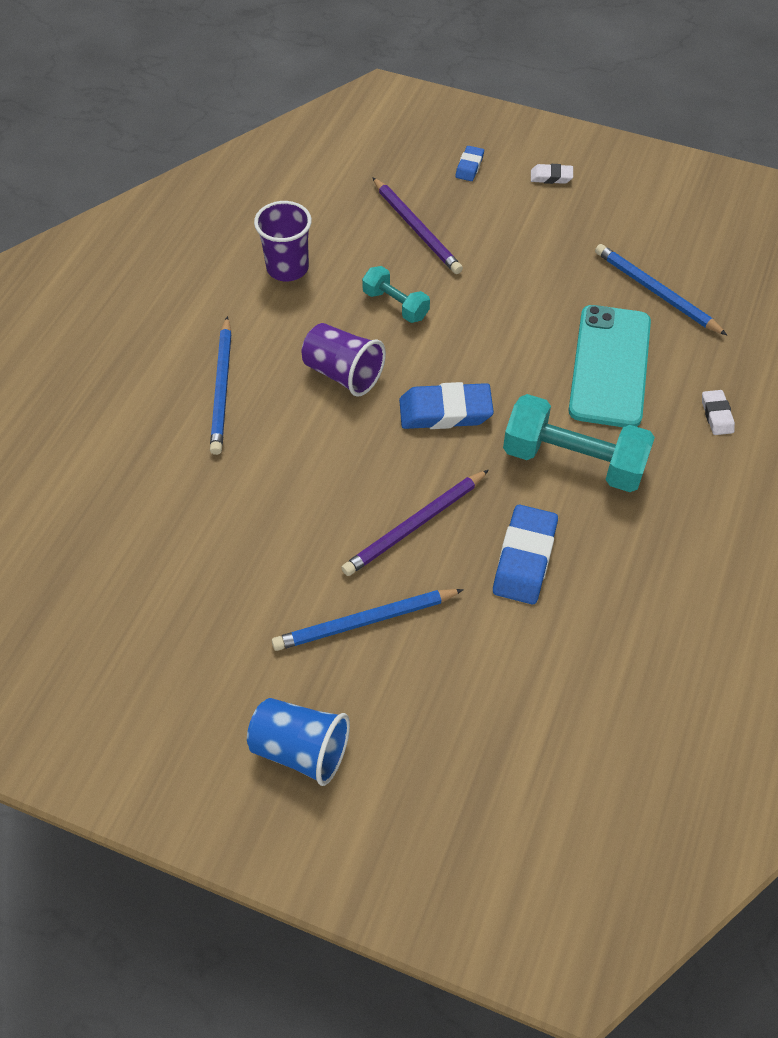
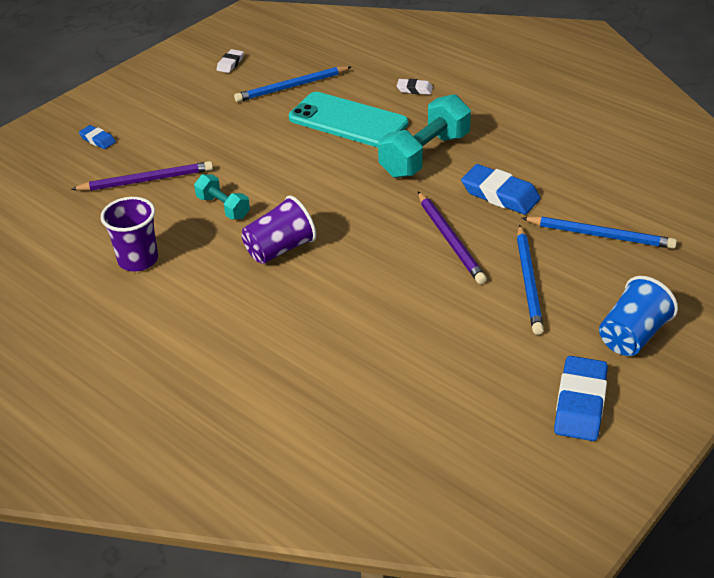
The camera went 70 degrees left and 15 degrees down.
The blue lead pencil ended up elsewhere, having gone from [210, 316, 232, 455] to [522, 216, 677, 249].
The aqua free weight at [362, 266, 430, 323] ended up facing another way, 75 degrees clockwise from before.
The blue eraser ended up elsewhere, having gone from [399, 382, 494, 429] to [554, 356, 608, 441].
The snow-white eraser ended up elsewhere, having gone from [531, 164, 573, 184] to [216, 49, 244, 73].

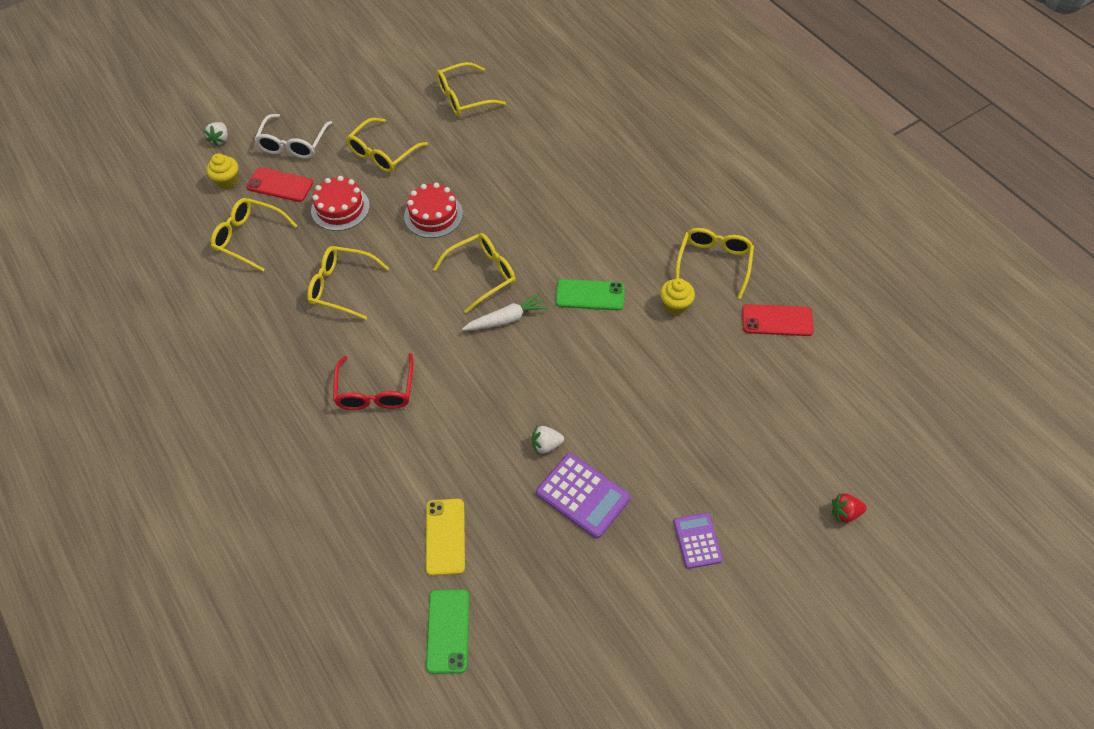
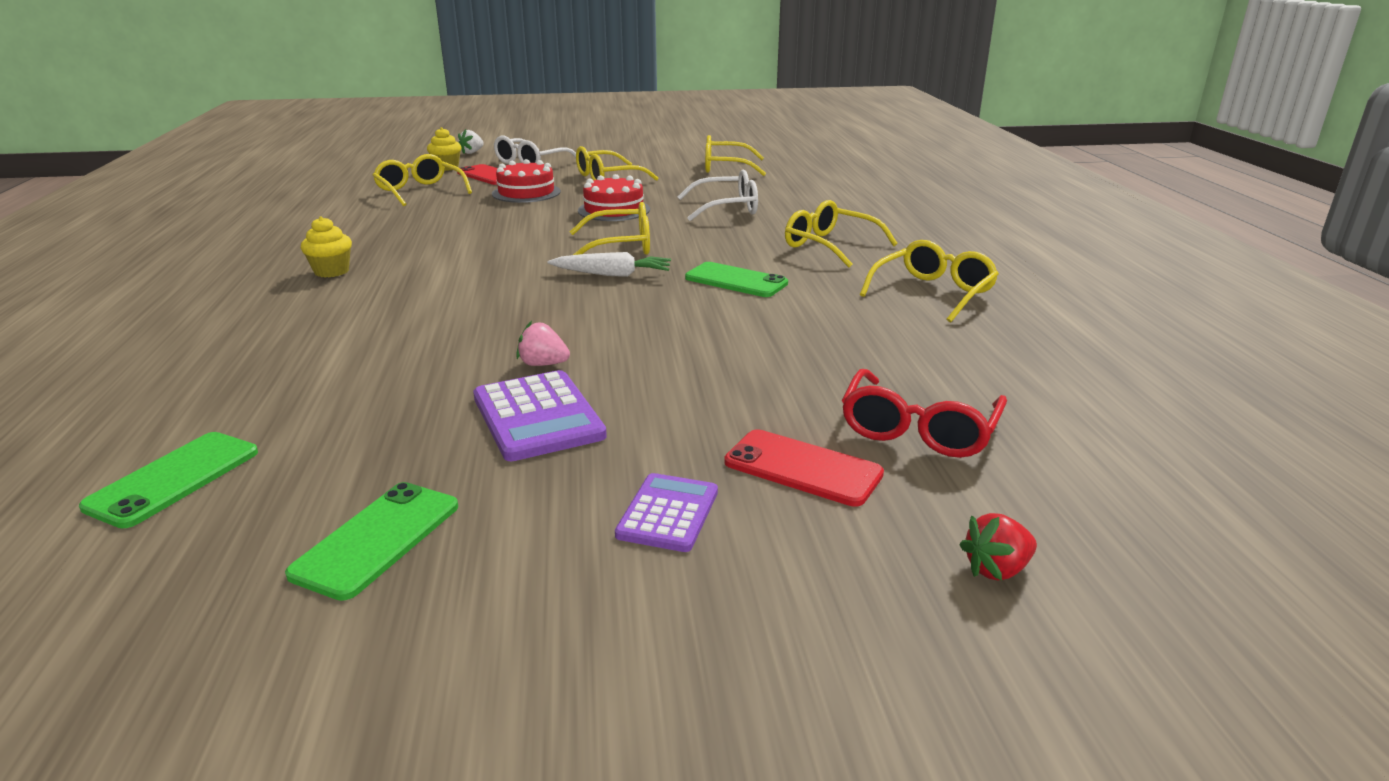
The camera went 25 degrees right and 30 degrees down.
The bright yellow eyeglasses ended up elsewhere, having gone from [307, 246, 389, 320] to [785, 200, 898, 268].
The scarlet eyeglasses ended up elsewhere, having gone from [333, 353, 414, 410] to [842, 369, 1007, 458].
The second view lost the bright yellow mobile phone at [426, 499, 465, 576].
What was the snow-white berry at [532, 426, 564, 454] turned into the rose-pink berry at [516, 321, 570, 366].
The bright yellow cupcake ended up elsewhere, having gone from [660, 278, 695, 315] to [301, 216, 352, 277].
The scarlet mobile phone ended up elsewhere, having gone from [742, 304, 814, 336] to [724, 429, 884, 507].
The scarlet berry at [832, 493, 867, 523] ended up facing another way, 45 degrees counterclockwise from before.
The second view gained the emerald mobile phone at [285, 482, 458, 601].
The second view gained the snow-white eyeglasses at [678, 170, 758, 221].

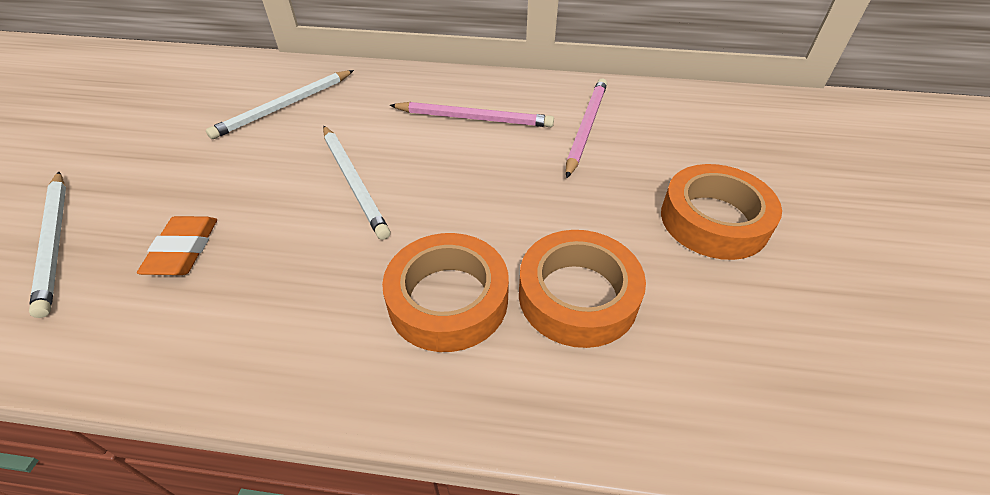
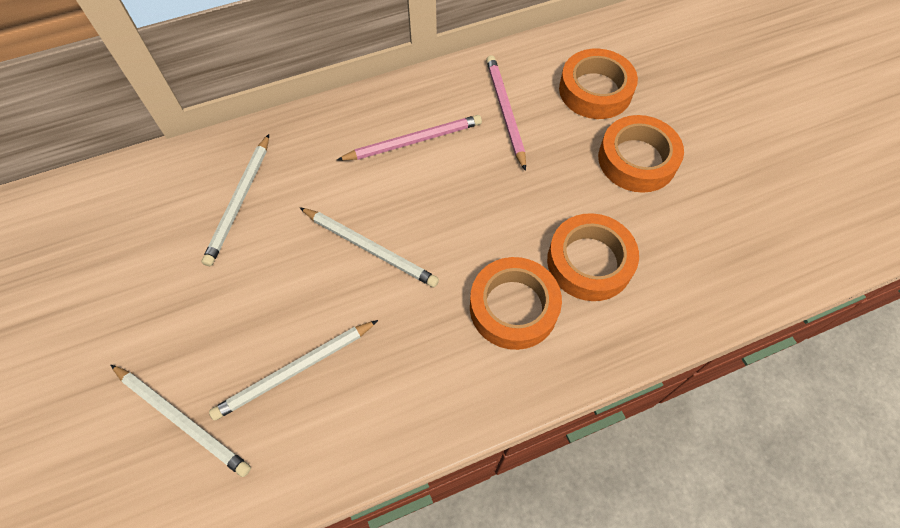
The camera went 30 degrees left and 15 degrees up.
Where the bright orange eraser stood at [137, 216, 217, 275], the snow-white lead pencil came to stand at [209, 320, 378, 421].
The second view gained the bright orange tape at [559, 49, 638, 119].

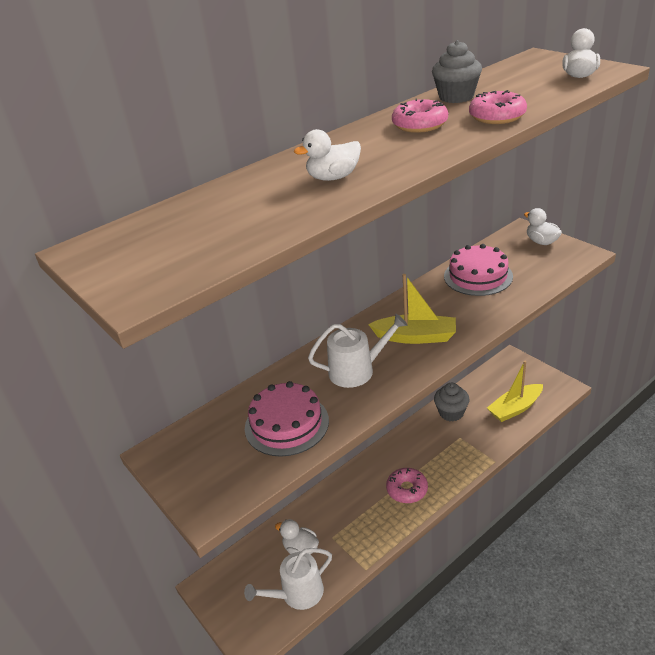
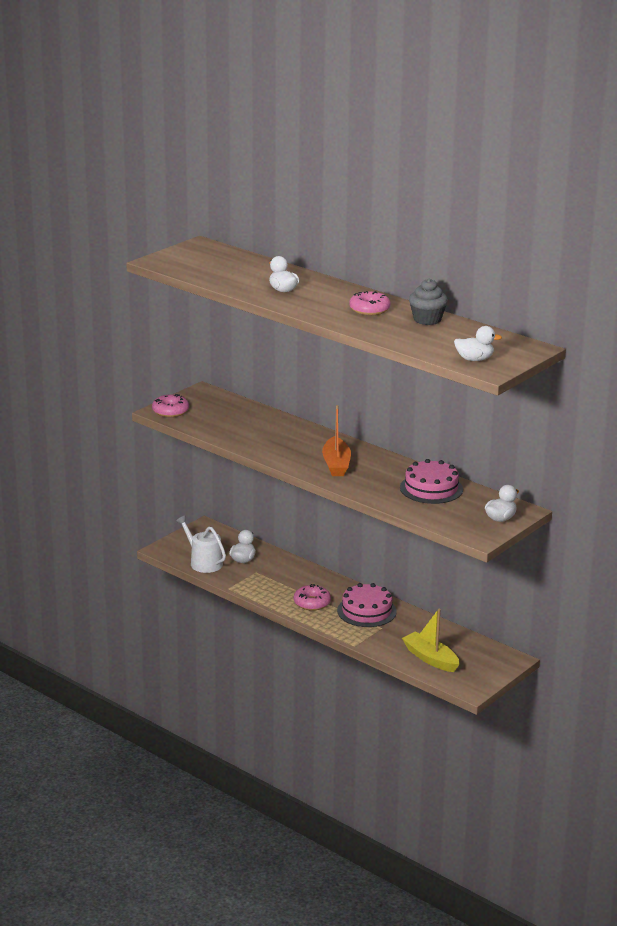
The camera went 75 degrees right and 10 degrees down.
The rose-pink gateau ended up elsewhere, having gone from [245, 381, 329, 457] to [337, 583, 397, 627].
The second view lost the snow-white watering pot at [308, 314, 408, 388].
What was the bright yellow toy boat at [368, 274, 456, 344] turned into the bright orange toy boat at [322, 405, 351, 476].
The second view lost the ash-grey cupcake at [434, 383, 470, 421].
The rose-pink donut ended up elsewhere, having gone from [469, 90, 527, 124] to [152, 394, 189, 417].

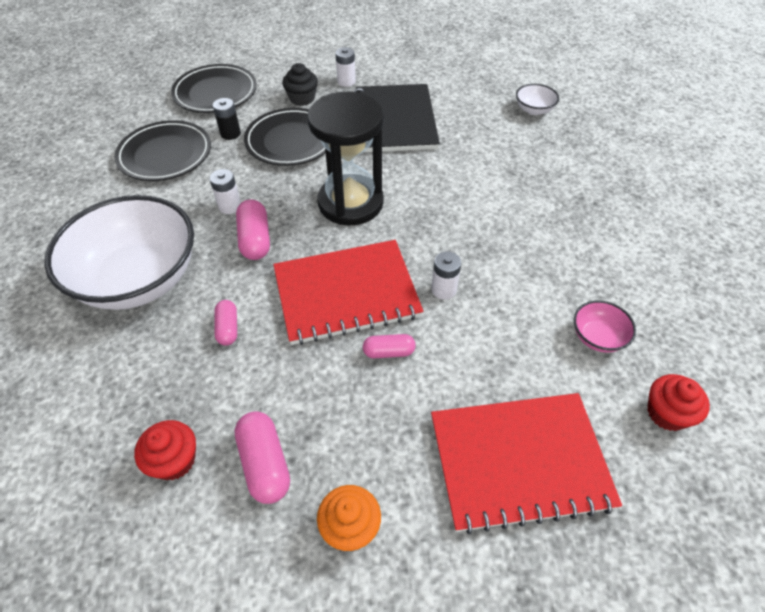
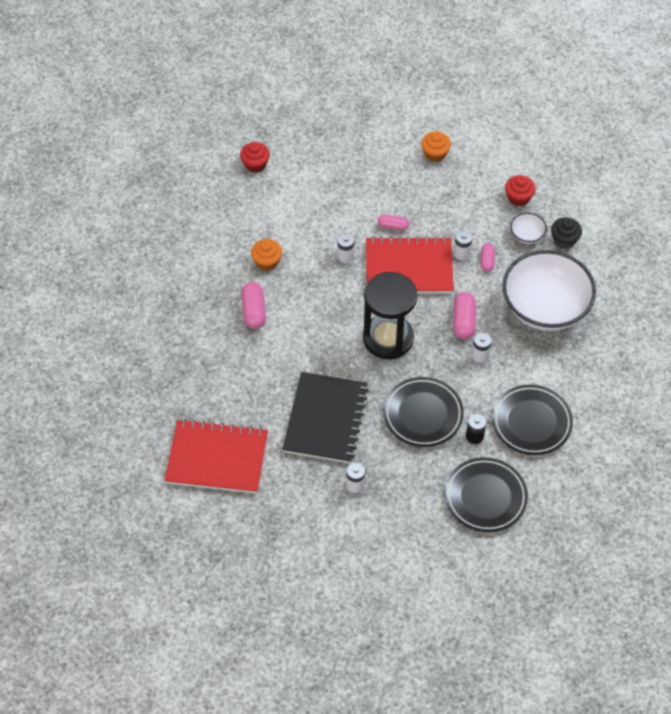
The camera went 165 degrees left and 5 degrees up.
The rose-pink pill shape ended up elsewhere, having gone from [235, 411, 290, 504] to [241, 282, 266, 329].
The jet-black cupcake ended up elsewhere, having gone from [282, 63, 318, 106] to [551, 218, 582, 249].
The scarlet exercise book ended up elsewhere, having gone from [431, 393, 622, 534] to [165, 419, 268, 494].
The snow-white serving bowl ended up elsewhere, having gone from [516, 84, 559, 115] to [510, 213, 547, 244].
The second view lost the rose-pink serving bowl at [574, 300, 636, 352].
The second view gained the bright orange cupcake at [251, 239, 282, 271].
The second view gained the snow-white AA battery at [454, 230, 473, 260].

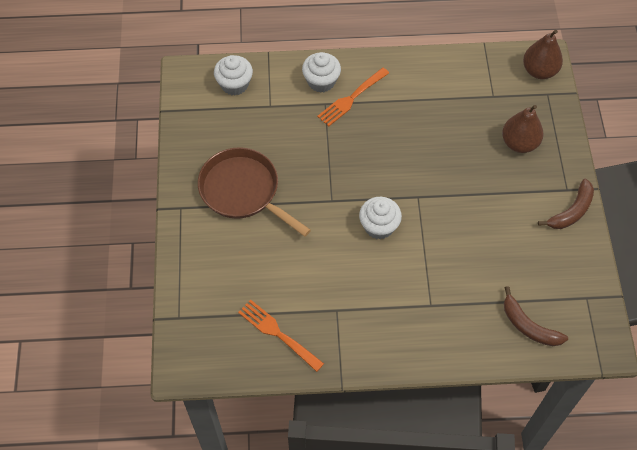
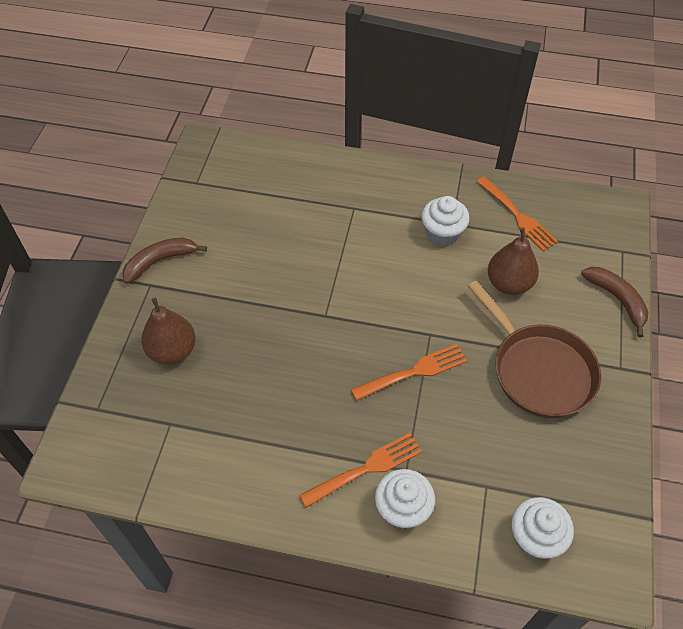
The camera went 165 degrees left and 5 degrees down.
The snow-white cupcake ended up elsewhere, having gone from [359, 197, 402, 239] to [422, 196, 470, 246].
The russet toy banana ended up elsewhere, having gone from [504, 286, 568, 346] to [581, 267, 648, 338].
The russet toy pear ended up elsewhere, having gone from [523, 30, 563, 79] to [488, 228, 539, 295].
The second view gained the bright orange dinner fork at [351, 344, 467, 401].

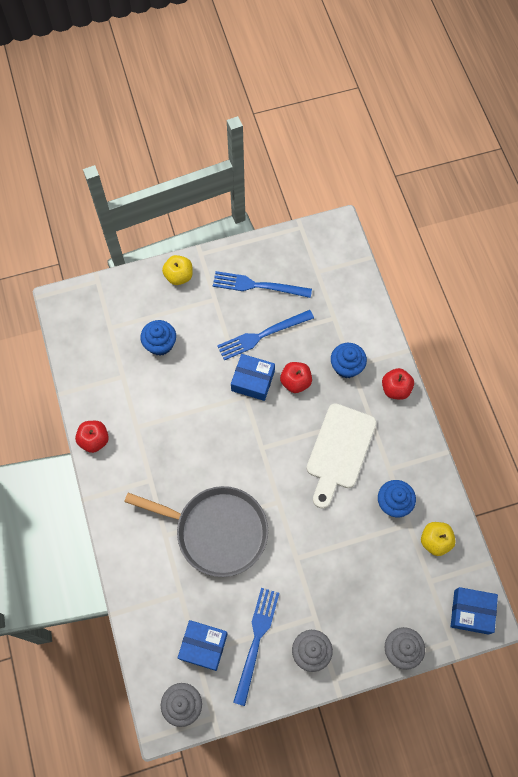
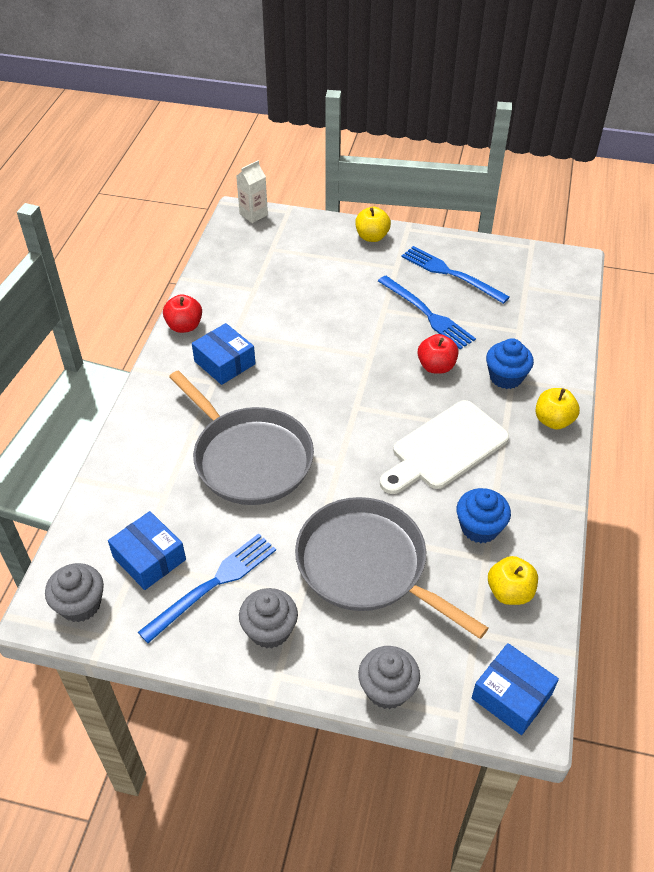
The camera went 30 degrees right and 20 degrees down.
The second view lost the blue cupcake at [140, 320, 176, 356].
The blue dinner fork at [217, 310, 314, 360] ended up facing another way, 135 degrees counterclockwise from before.
The blue package ended up elsewhere, having gone from [231, 354, 275, 401] to [192, 323, 256, 385].
What was the scarlet apple fruit at [382, 368, 414, 400] turned into the bright yellow apple fruit at [536, 388, 580, 430].
The second view gained the snow-white carton at [236, 161, 268, 223].
The second view gained the ash-grey frying pan at [295, 497, 488, 639].

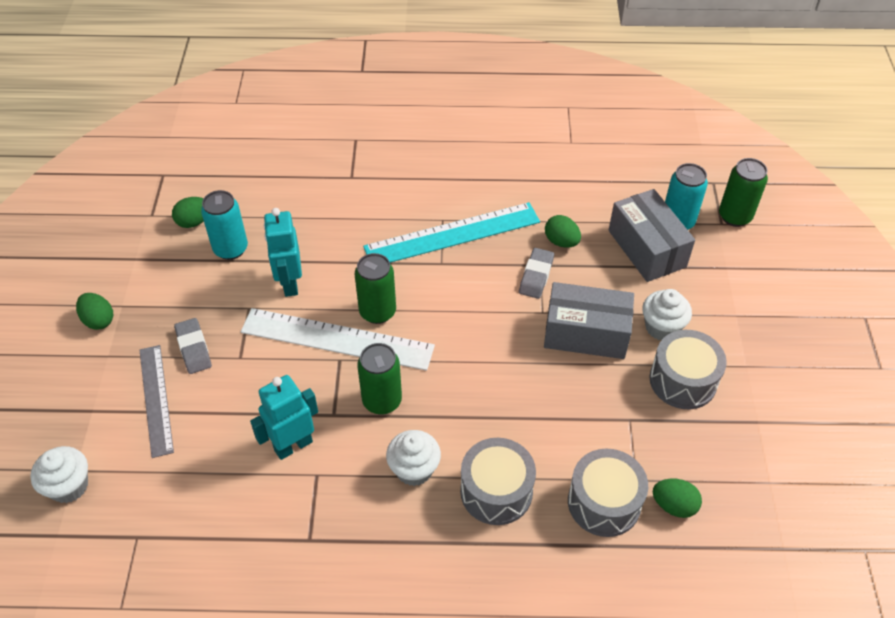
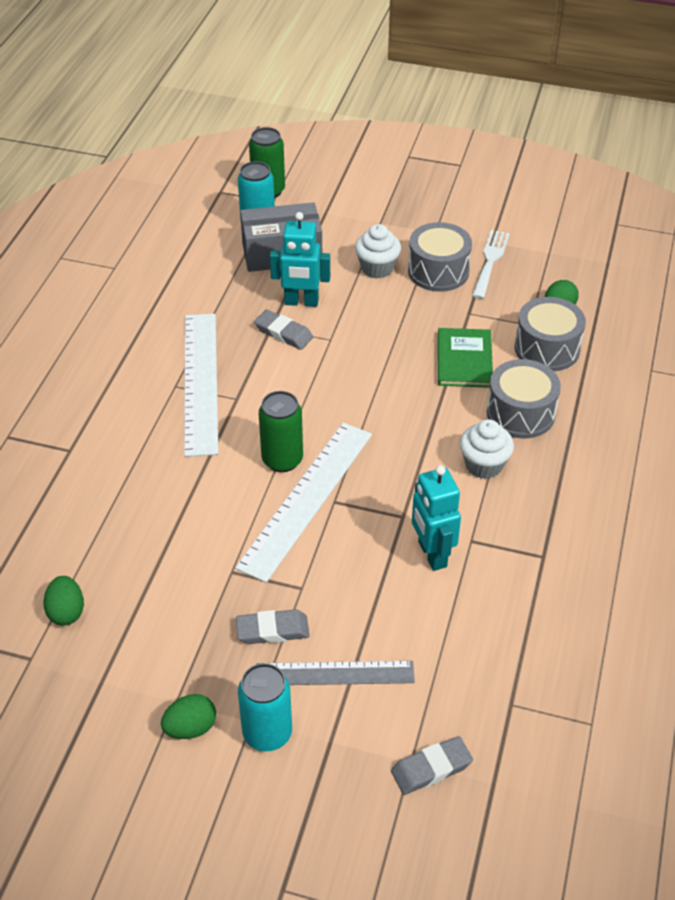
The camera went 75 degrees left and 5 degrees down.
Where the snow-white cupcake stood at [30, 446, 88, 503], the ash-grey eraser came to stand at [391, 736, 473, 795].
The aqua soda can ended up elsewhere, having gone from [201, 190, 248, 260] to [238, 663, 292, 751].
The aqua robot figure ended up elsewhere, having gone from [264, 208, 302, 297] to [270, 212, 330, 307].
The second view lost the emerald soda can at [357, 343, 402, 415].
What was the aqua straightedge at [363, 202, 540, 263] turned into the snow-white straightedge at [184, 314, 218, 457].
The second view lost the ash-grey package at [544, 282, 634, 359].
The second view lost the emerald egg shape at [545, 215, 581, 248].
The second view gained the emerald book at [438, 328, 493, 388].
The second view gained the snow-white dinner fork at [472, 230, 510, 299].

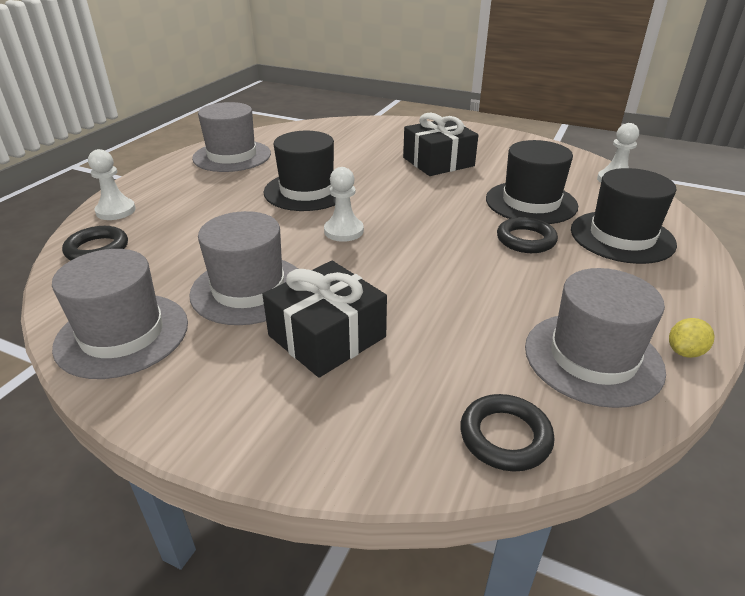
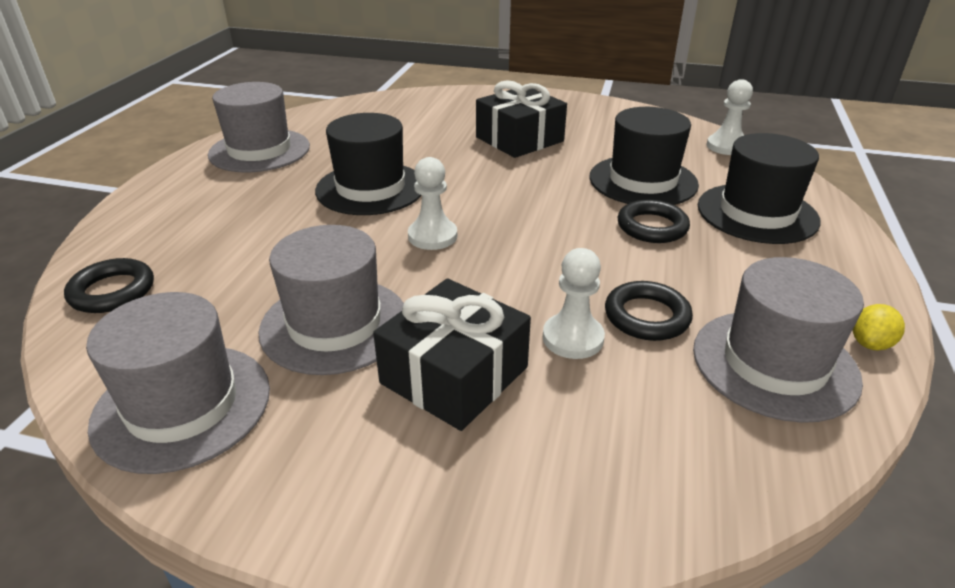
The camera went 10 degrees left and 0 degrees up.
The snow-white game pawn ended up elsewhere, having gone from [88, 149, 136, 220] to [543, 248, 605, 359].
The jet-black torus ended up elsewhere, having gone from [460, 394, 555, 471] to [605, 281, 693, 341].

